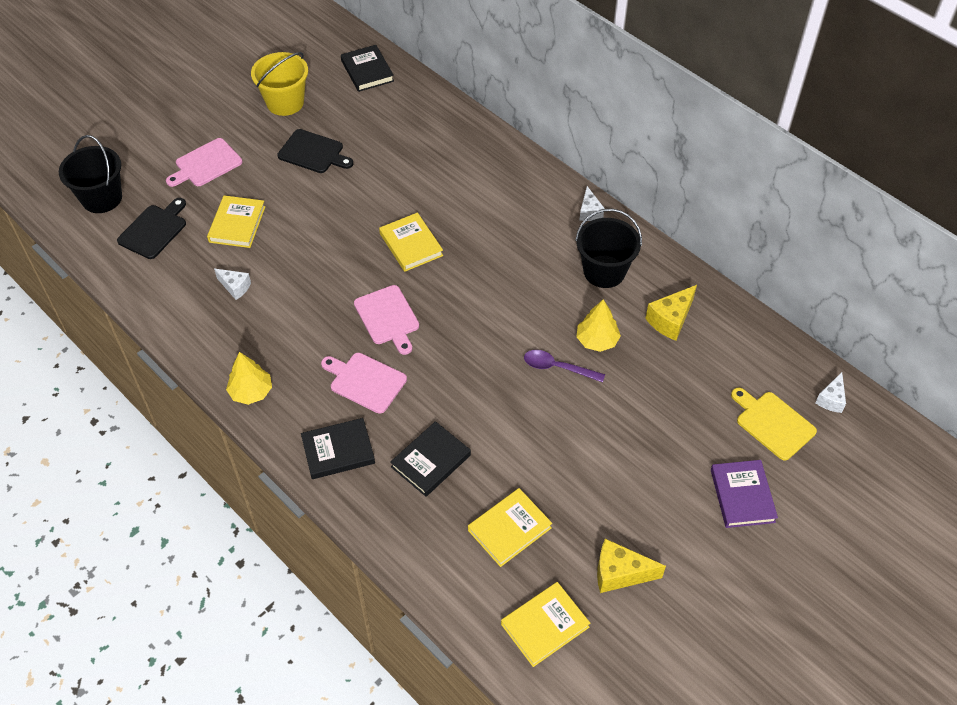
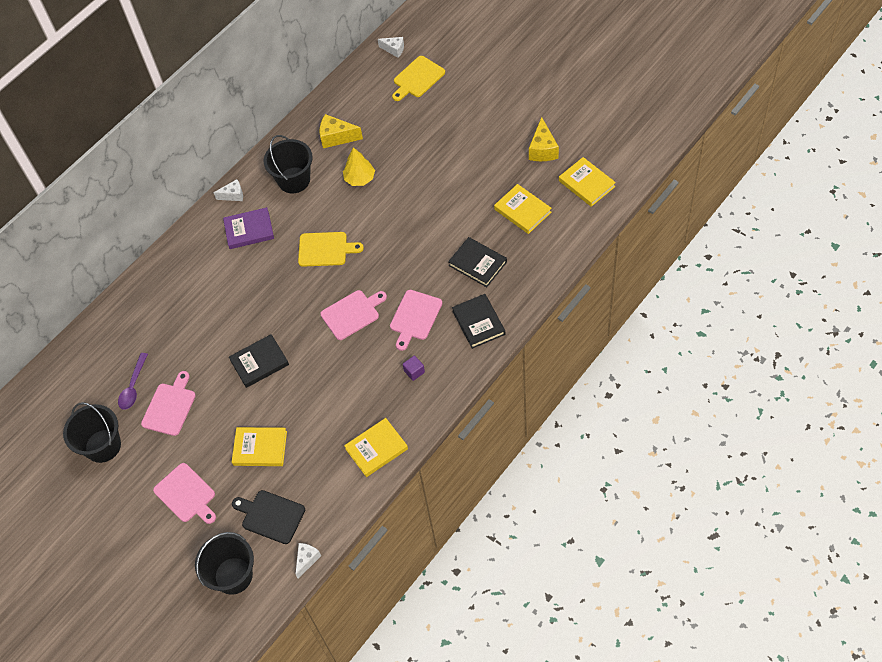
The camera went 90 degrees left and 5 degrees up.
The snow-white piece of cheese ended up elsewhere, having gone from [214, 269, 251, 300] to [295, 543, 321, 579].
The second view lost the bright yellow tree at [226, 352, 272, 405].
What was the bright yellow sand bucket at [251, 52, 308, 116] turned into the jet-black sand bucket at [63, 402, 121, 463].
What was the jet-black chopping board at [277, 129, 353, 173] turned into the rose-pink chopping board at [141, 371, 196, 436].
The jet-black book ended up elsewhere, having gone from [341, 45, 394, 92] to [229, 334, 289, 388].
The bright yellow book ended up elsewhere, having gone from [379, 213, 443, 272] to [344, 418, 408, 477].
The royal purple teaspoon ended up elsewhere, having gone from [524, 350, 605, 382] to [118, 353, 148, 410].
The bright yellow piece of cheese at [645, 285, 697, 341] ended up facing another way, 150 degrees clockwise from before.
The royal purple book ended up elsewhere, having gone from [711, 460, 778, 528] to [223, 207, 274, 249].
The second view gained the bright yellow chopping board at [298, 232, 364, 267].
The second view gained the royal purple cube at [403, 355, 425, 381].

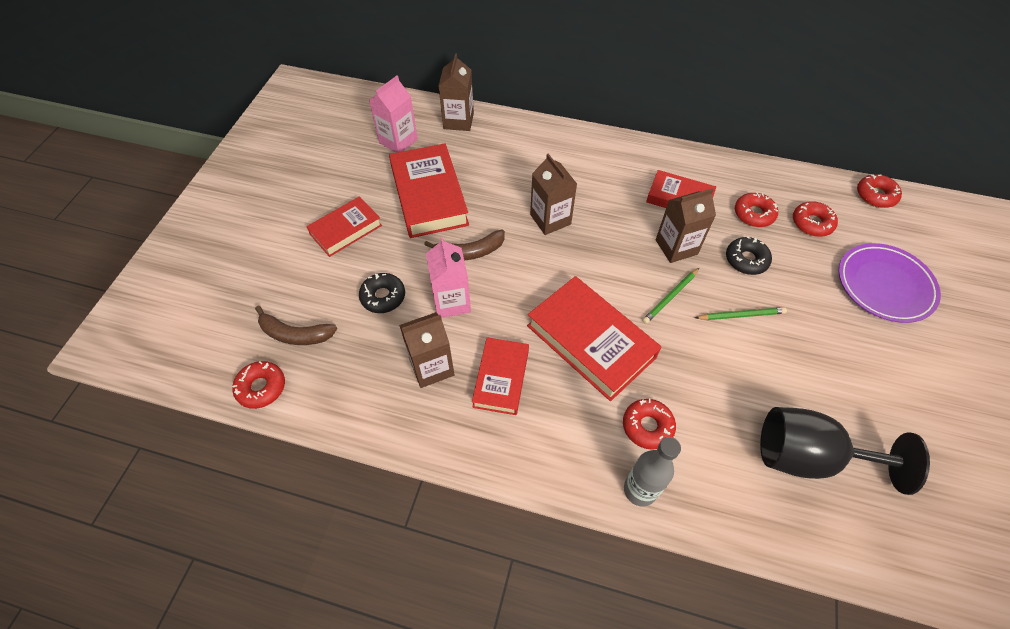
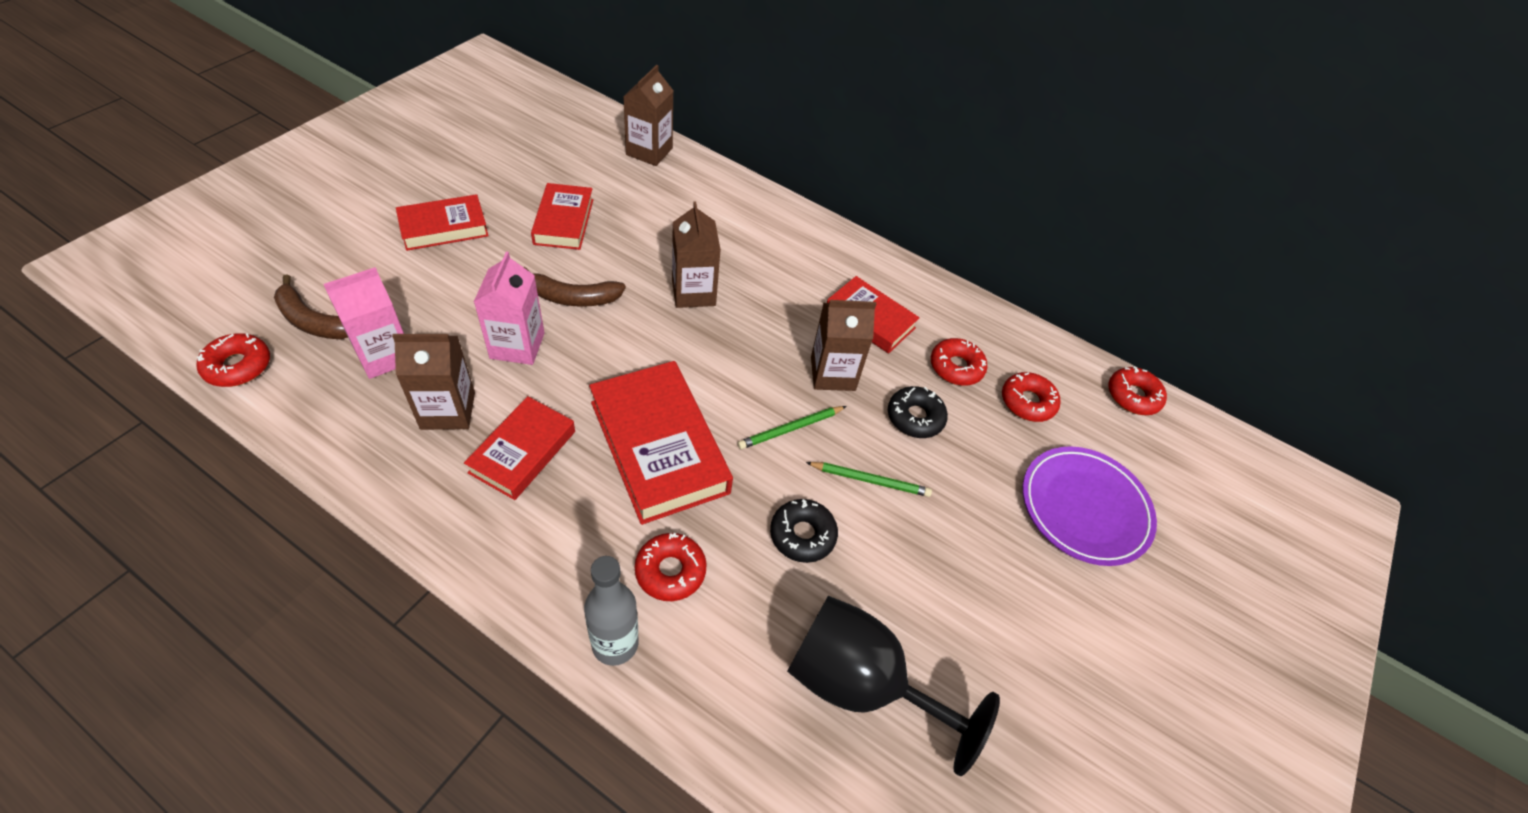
The camera went 10 degrees right and 5 degrees down.
The jet-black donut ended up elsewhere, having gone from [359, 273, 405, 313] to [770, 499, 838, 563].
The rose-pink carton ended up elsewhere, having gone from [369, 75, 418, 153] to [323, 267, 404, 379].
The size of the scarlet book at [389, 143, 469, 238] changed by a factor of 0.61.

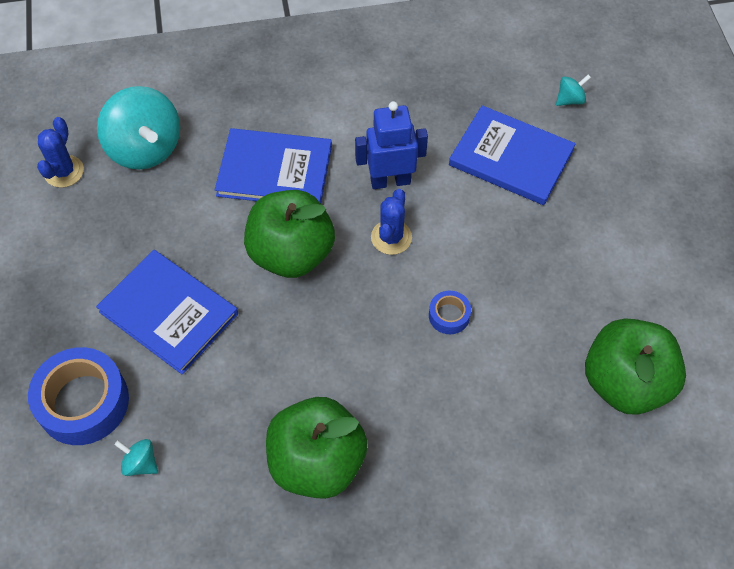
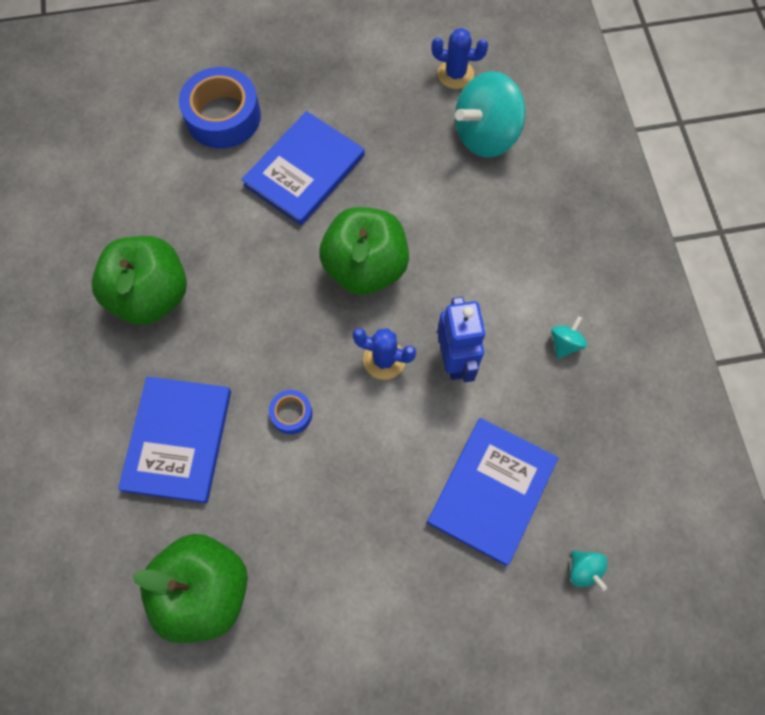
The camera went 90 degrees right and 10 degrees up.
The aqua spinning top ended up elsewhere, having gone from [114, 439, 158, 476] to [551, 316, 587, 359].
The blue book ended up elsewhere, having gone from [215, 128, 332, 203] to [118, 377, 231, 503].

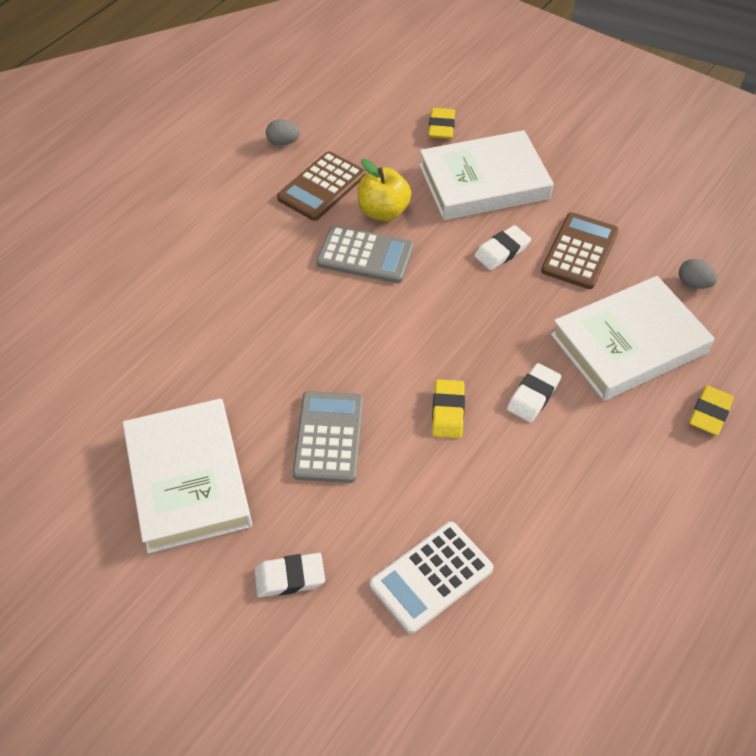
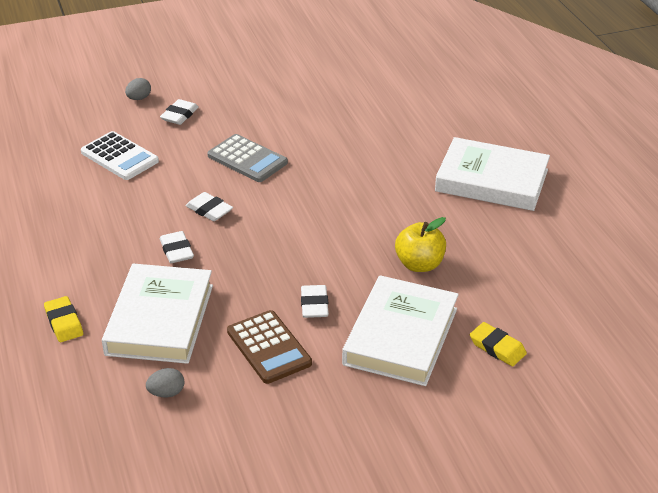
The camera went 125 degrees right and 15 degrees down.
The snow-white book ended up elsewhere, having gone from [123, 398, 252, 554] to [435, 137, 550, 211].
The ash-grey egg shape ended up elsewhere, having gone from [266, 119, 300, 146] to [125, 78, 151, 100].
The second view lost the russet pocket calculator at [277, 151, 366, 221].
The second view lost the ash-grey pocket calculator at [316, 226, 414, 283].
The snow-white pocket calculator at [369, 522, 493, 634] ended up facing another way, 135 degrees clockwise from before.
What was the bright yellow eraser at [432, 379, 465, 438] turned into the snow-white eraser at [185, 192, 233, 221].

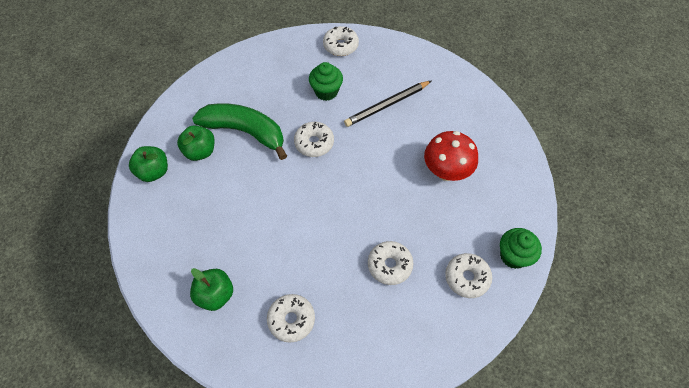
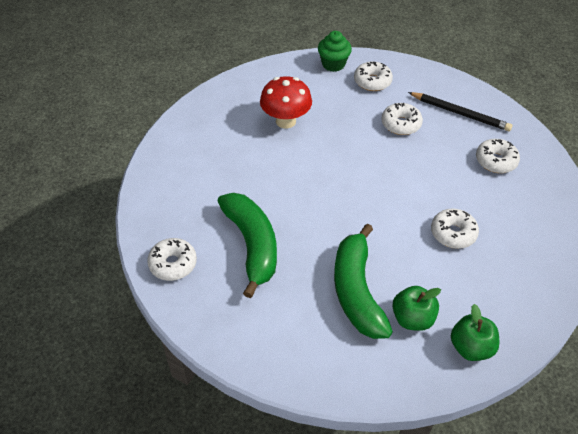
The camera went 120 degrees left and 10 degrees down.
The second view lost the emerald apple fruit at [190, 268, 233, 311].
The snow-white donut ended up elsewhere, having gone from [294, 122, 334, 157] to [431, 208, 479, 249].
Where the emerald cupcake stood at [309, 62, 343, 101], the emerald toy banana came to stand at [218, 193, 277, 298].
The jet-black lead pencil ended up elsewhere, having gone from [344, 81, 431, 127] to [408, 92, 513, 132].

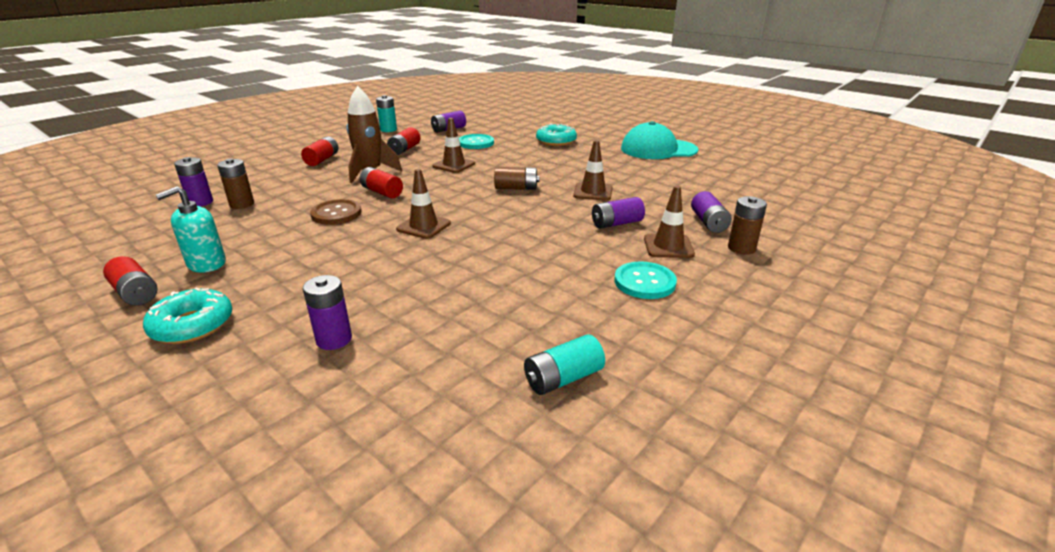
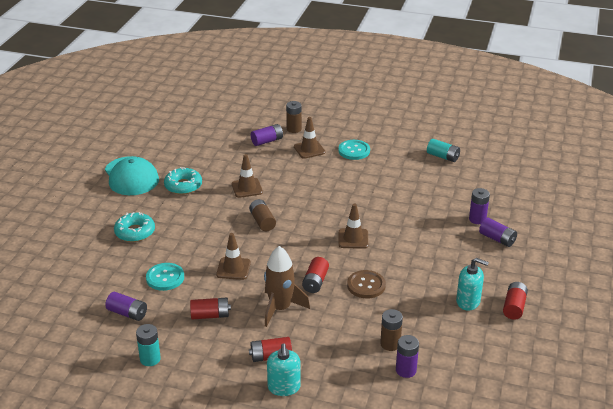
The camera went 115 degrees left and 5 degrees up.
The aqua donut ended up elsewhere, having gone from [143, 287, 232, 344] to [164, 167, 202, 195].
The royal purple AA battery ended up elsewhere, having gone from [592, 197, 645, 229] to [479, 218, 517, 247].
The second view gained the aqua soap pump at [267, 343, 301, 396].

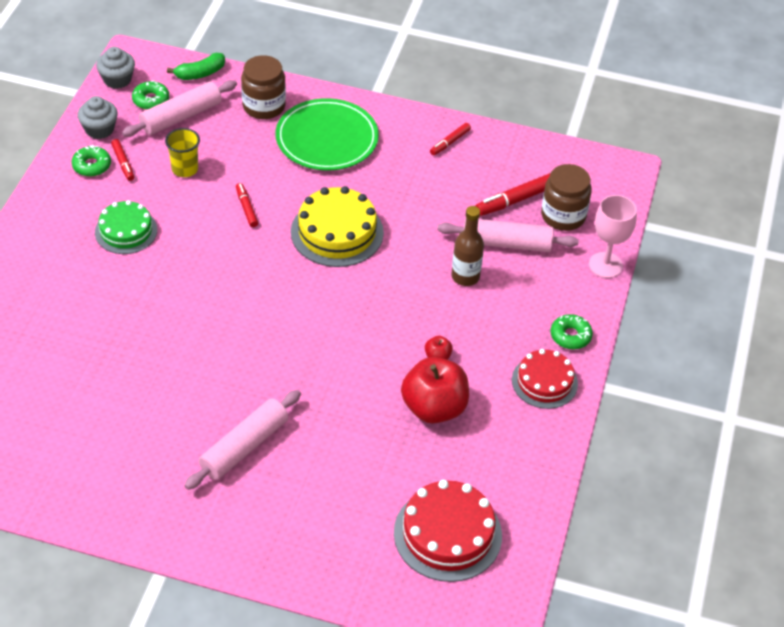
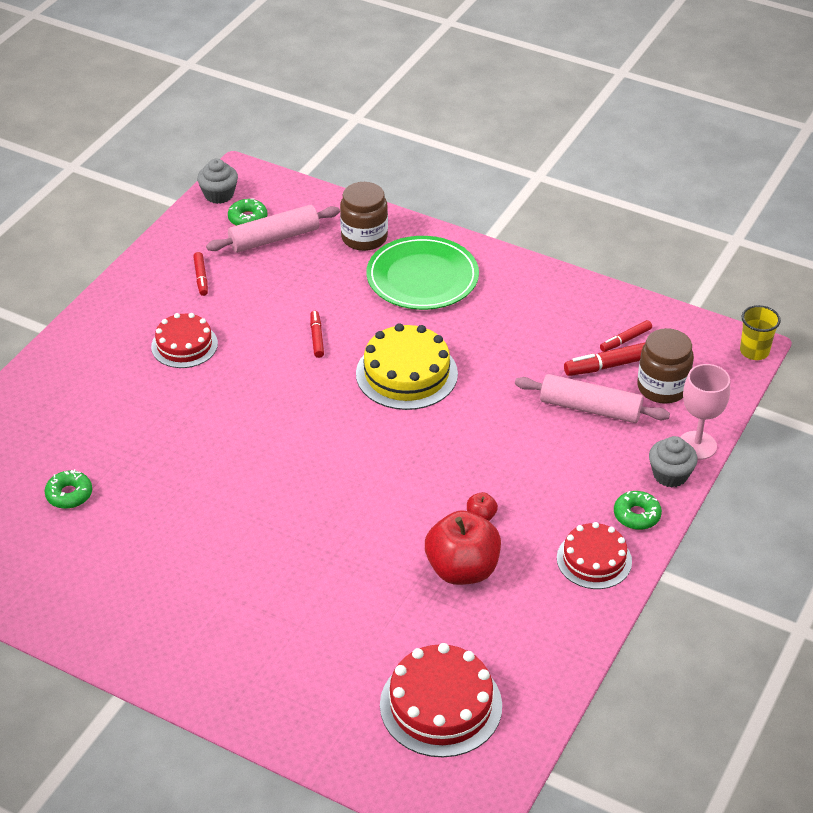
The camera went 15 degrees right and 5 degrees down.
The emerald donut ended up elsewhere, having gone from [72, 145, 111, 177] to [45, 469, 92, 509].
The ash-grey cupcake ended up elsewhere, having gone from [78, 96, 118, 139] to [649, 436, 698, 487].
What was the emerald gateau at [95, 200, 157, 254] turned into the scarlet gateau at [151, 313, 218, 368].
The bright yellow cup ended up elsewhere, having gone from [165, 128, 200, 177] to [740, 305, 781, 360].
The second view lost the emerald toy banana at [167, 53, 225, 80].
The second view lost the rose-pink dough roller at [184, 390, 301, 490].
The scarlet marker ended up elsewhere, having gone from [430, 123, 471, 155] to [600, 320, 652, 352].
The second view lost the russet flask at [452, 206, 484, 286].

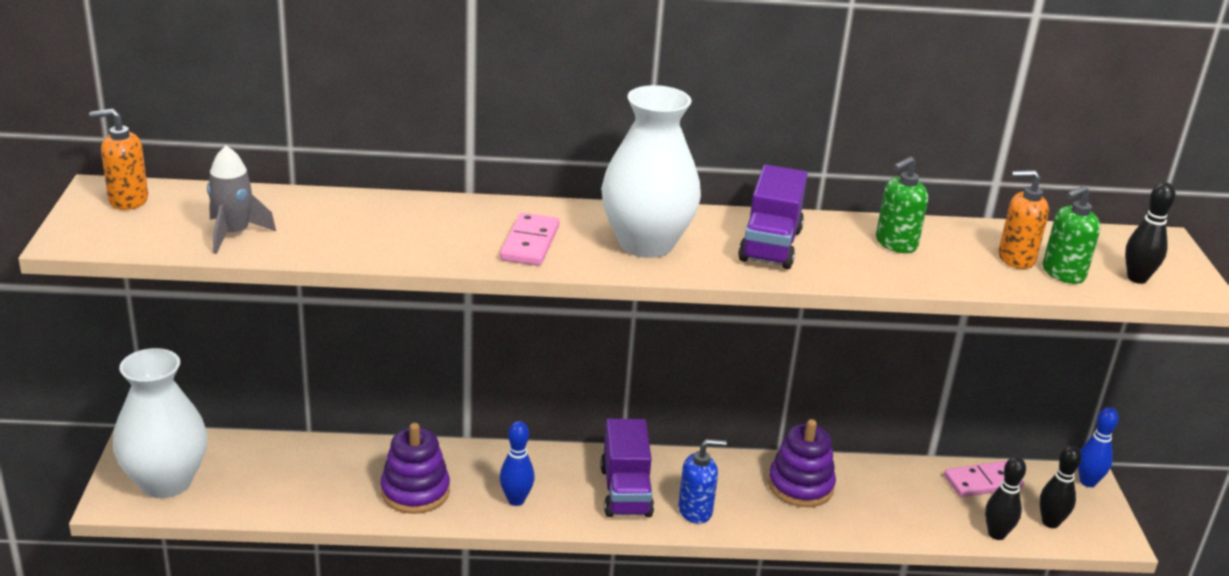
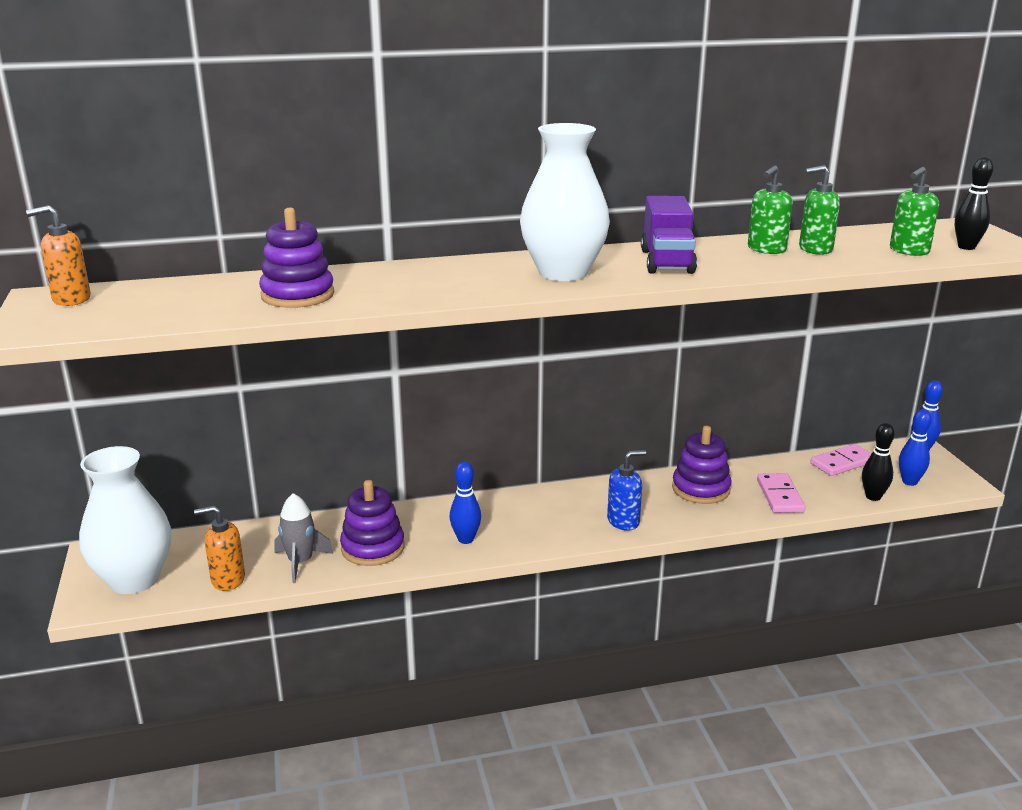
The camera went 10 degrees left and 5 degrees down.
The ash-grey rocket ended up elsewhere, having gone from [207, 146, 276, 254] to [274, 493, 333, 583].
The rose-pink domino ended up elsewhere, having gone from [500, 213, 560, 266] to [757, 473, 805, 513].
The second view lost the royal purple lorry at [600, 419, 654, 517].
The bright orange soap pump ended up elsewhere, having gone from [998, 170, 1049, 269] to [194, 505, 245, 591].
What was the jet-black skittle at [1039, 446, 1081, 528] turned into the blue skittle at [899, 409, 932, 486].
The second view gained the royal purple ring stacker at [259, 207, 334, 308].
The second view gained the emerald soap pump at [799, 165, 840, 255].

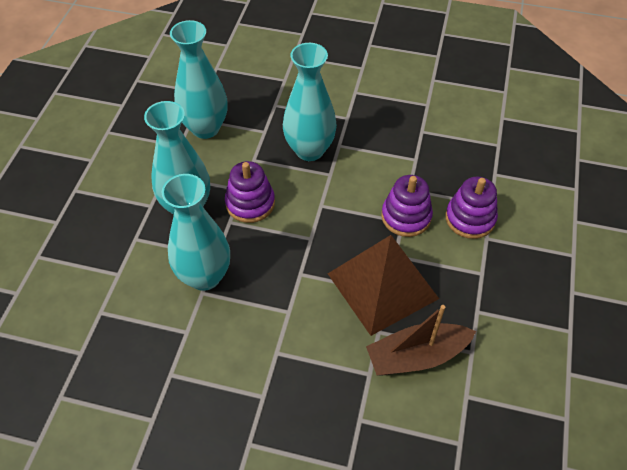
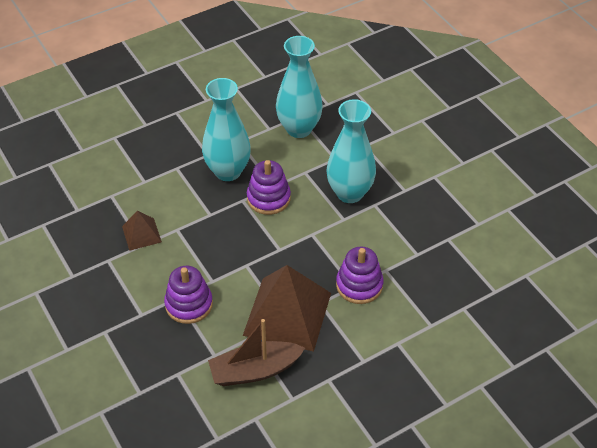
The camera went 45 degrees right and 5 degrees down.
The second view lost the aqua vase at [162, 174, 230, 291].
The russet toy boat at [366, 305, 476, 375] ended up facing another way, 45 degrees counterclockwise from before.
The royal purple ring stacker ended up elsewhere, having gone from [445, 177, 498, 239] to [164, 266, 213, 324].
The second view gained the russet solid pyramid at [122, 211, 162, 251].

